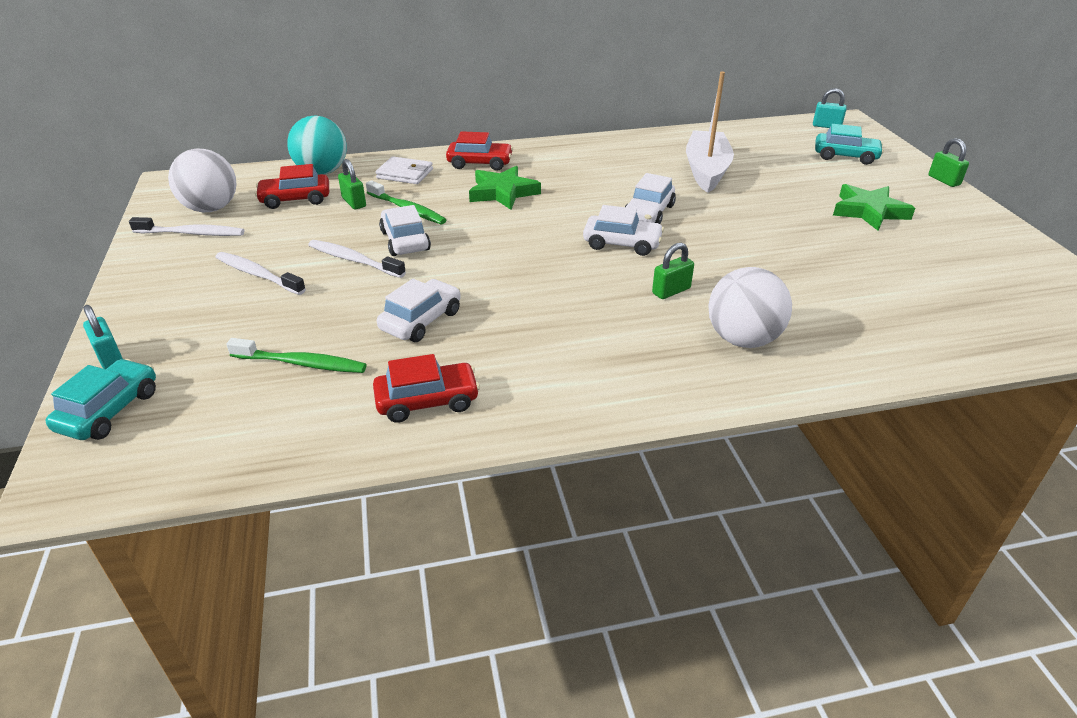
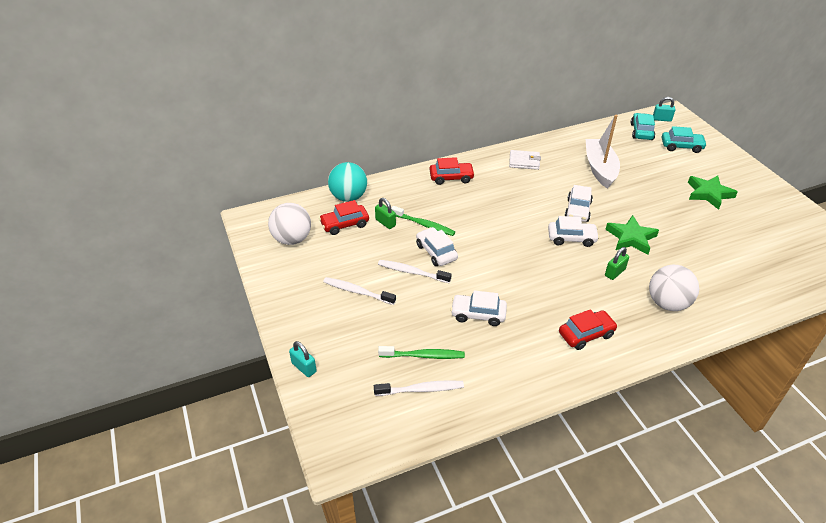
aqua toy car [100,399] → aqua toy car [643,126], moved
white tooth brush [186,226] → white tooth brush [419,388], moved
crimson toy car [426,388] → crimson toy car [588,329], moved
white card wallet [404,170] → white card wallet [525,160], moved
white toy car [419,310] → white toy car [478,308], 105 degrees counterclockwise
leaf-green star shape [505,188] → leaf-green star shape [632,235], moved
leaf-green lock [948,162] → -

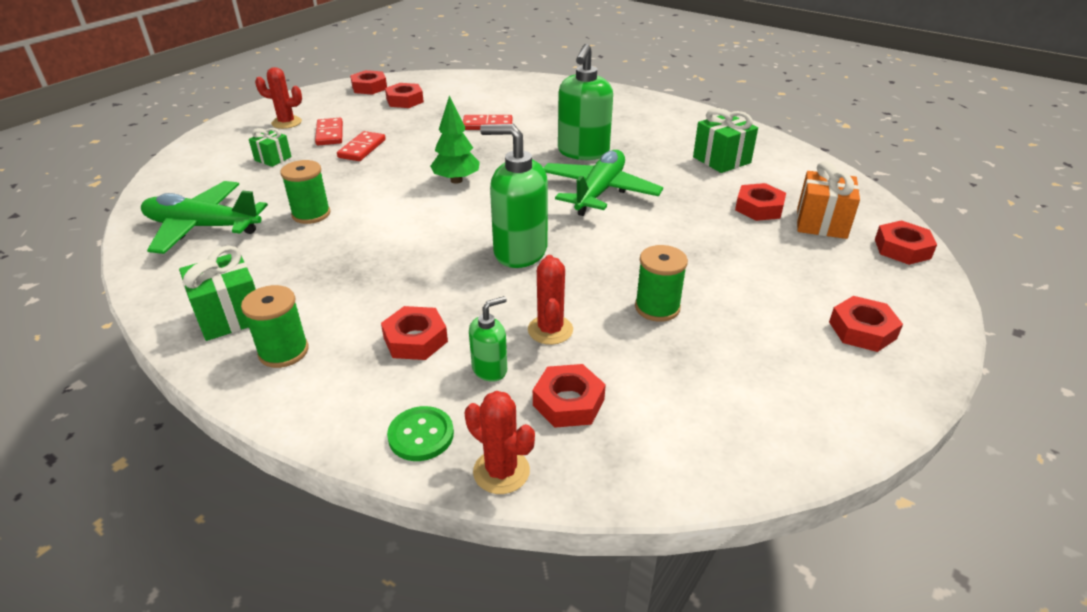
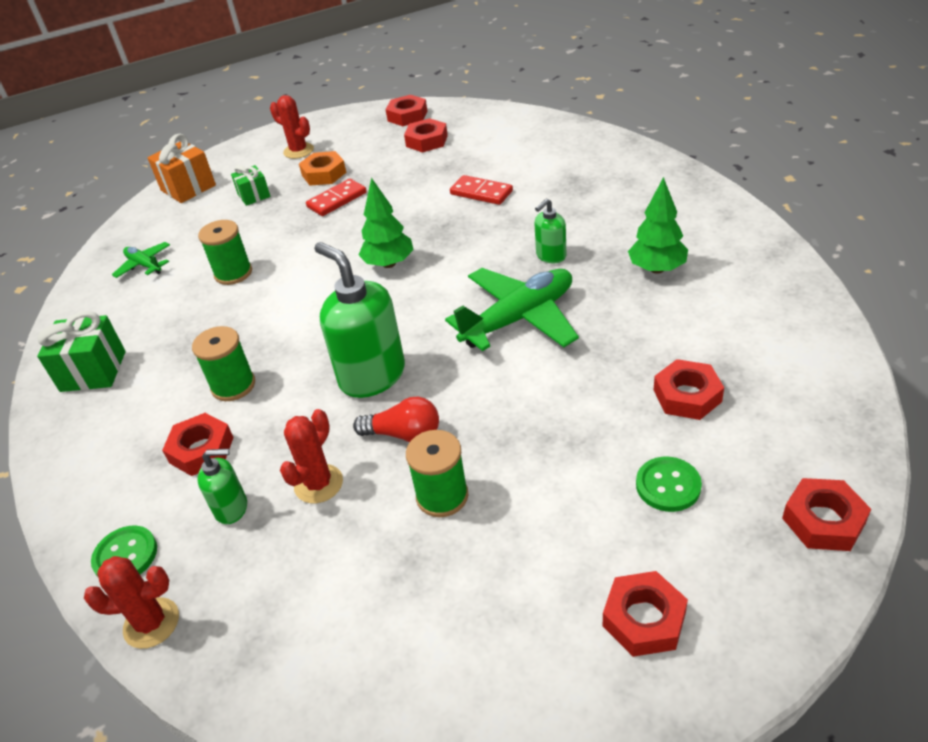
leaf-green plane [204,217] → leaf-green plane [141,260], x0.50
leaf-green bobbin [275,326] → leaf-green bobbin [223,363], moved
crimson domino piece [329,131] → orange hex nut [322,168]
crimson prickly plant [500,442] → crimson prickly plant [131,602], 75 degrees counterclockwise
crimson hex nut [569,396] → -
leaf-green soap pump [585,102] → leaf-green soap pump [550,230], x0.51
leaf-green wrapped gift [725,140] → -
orange wrapped gift [828,200] → orange wrapped gift [182,168], moved
- → crimson lightbulb [396,419]
- → leaf-green tree [658,225]
- → leaf-green button [669,484]

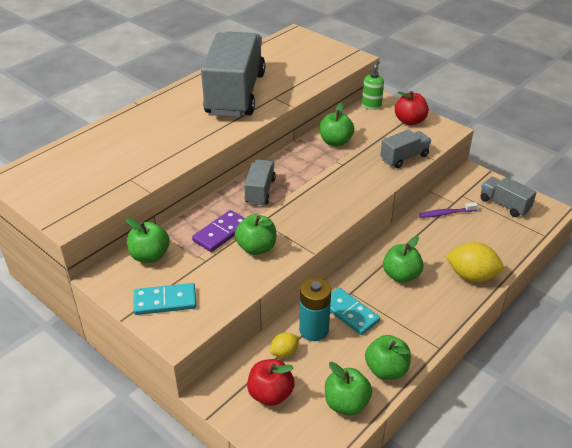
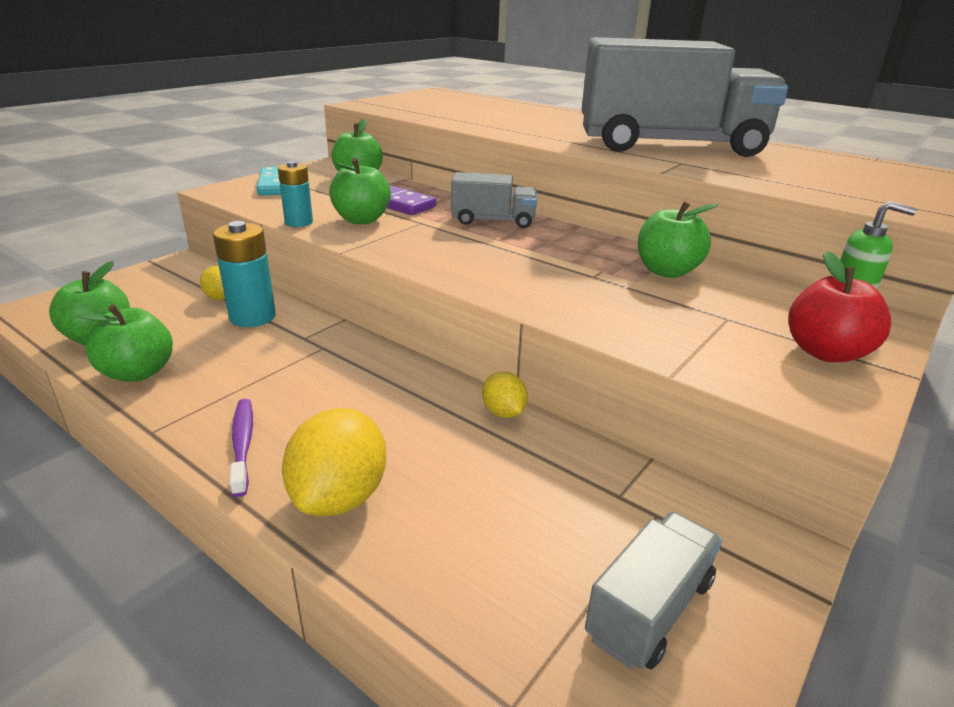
crimson toy apple [270,382] → -
aqua domino piece [355,311] → -
gray truck [405,148] → -
leaf-green toy apple [403,259] → -
purple tooth brush [448,210] → purple tooth brush [241,448], moved
- → aqua battery [295,194]
- → golden lemon [505,394]

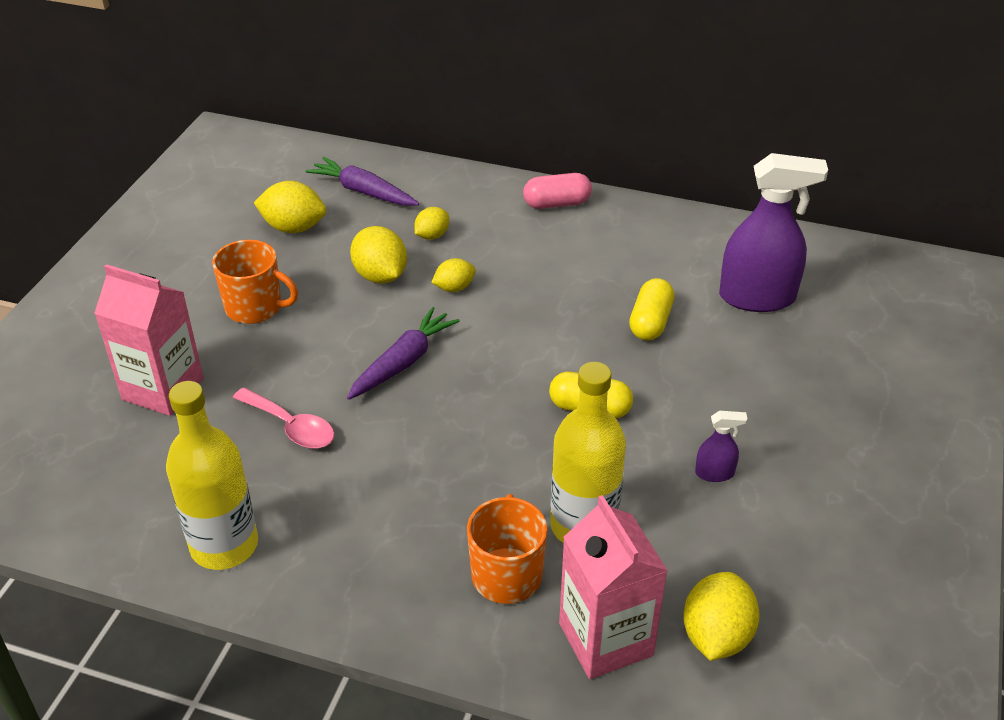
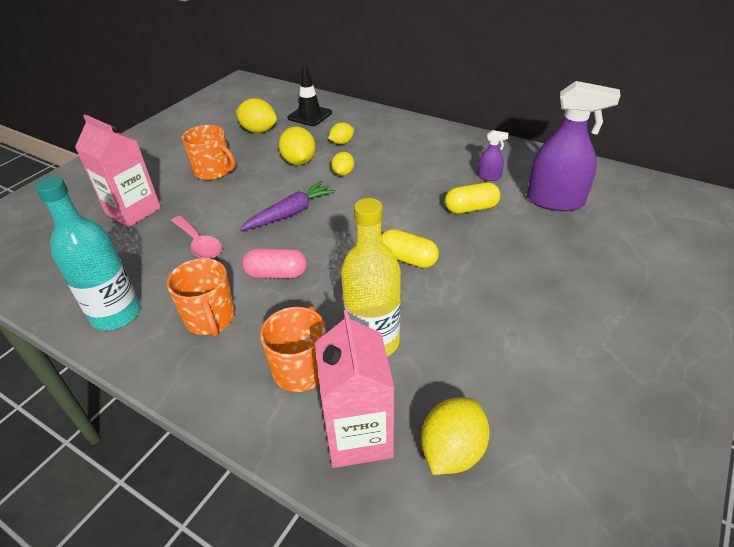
golden bottle [212,475] → aqua bottle [87,253]
purple root vegetable [362,181] → ebony road cone [310,95]
golden lemon [453,275] → golden lemon [342,164], 60 degrees counterclockwise
rosy capsule [557,191] → rosy capsule [274,263], moved
golden capsule [652,309] → golden capsule [472,198], 45 degrees clockwise
purple spray cleaner [721,446] → purple spray cleaner [493,155], moved
- → orange tea mug [201,297]

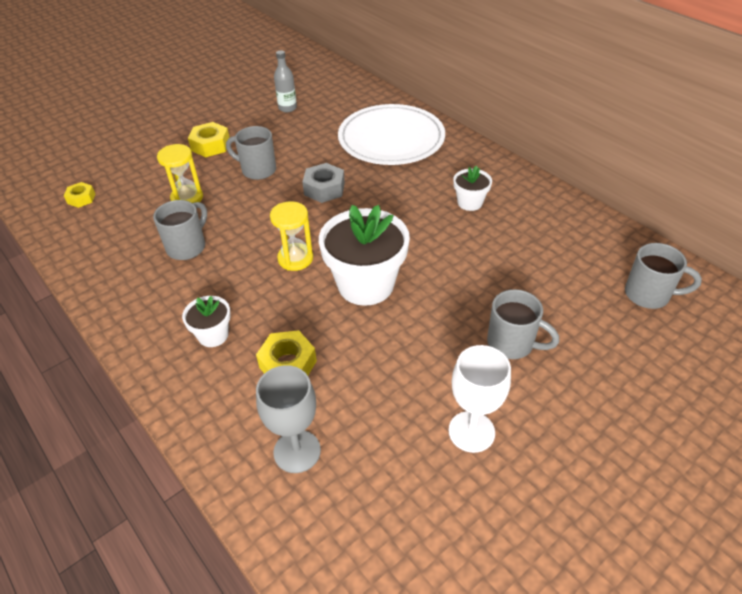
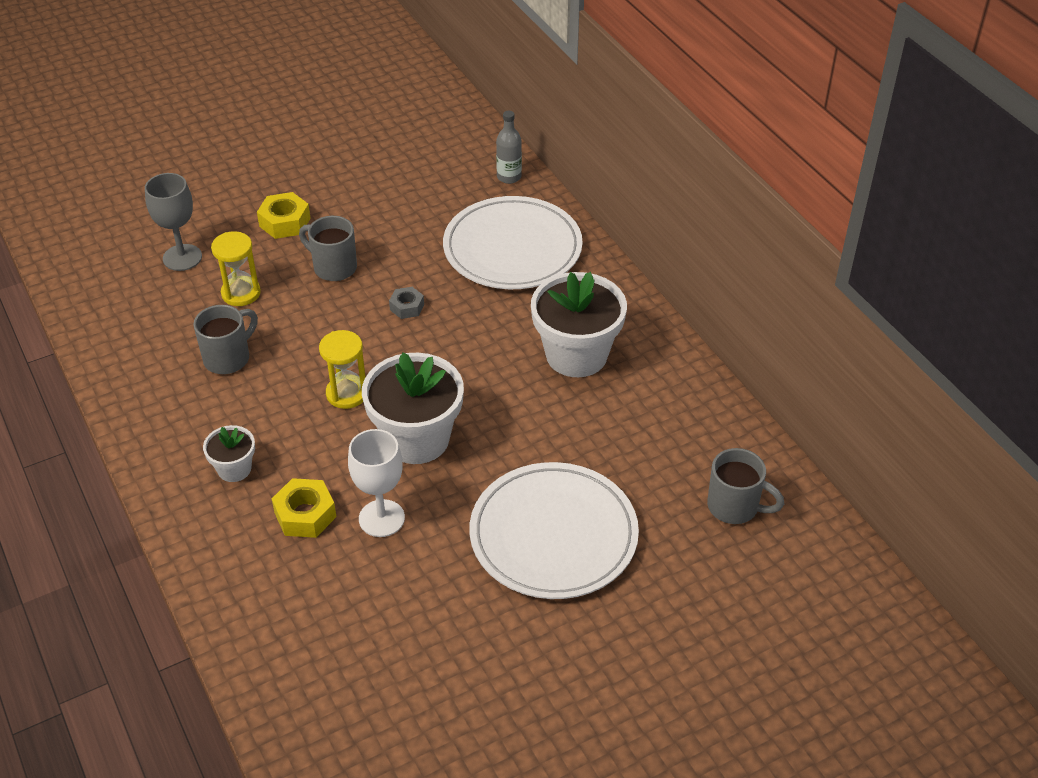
golden hex nut [79,195] → -
gray chalice [288,419] → gray chalice [173,222], moved
gray bottle [285,81] → gray bottle [509,147], moved
gray hex nut [323,183] → gray hex nut [406,303], x0.64
white chalice [480,399] → white chalice [376,483], moved
white plant pot [472,188] → white plant pot [579,324], x1.99
gray tea mug [523,324] → white plate [554,530]

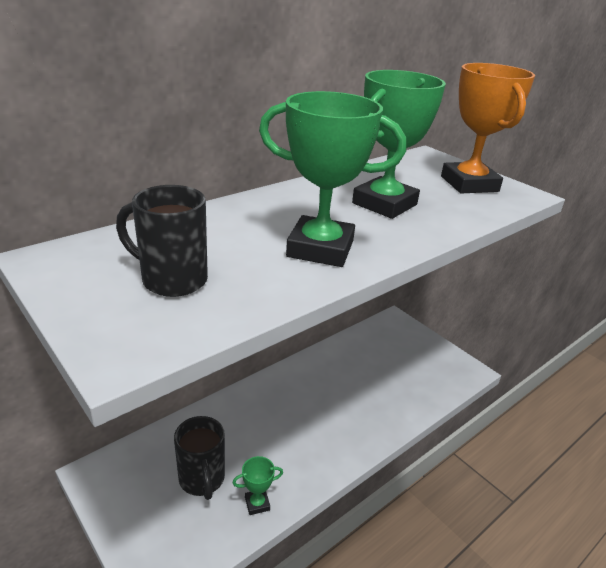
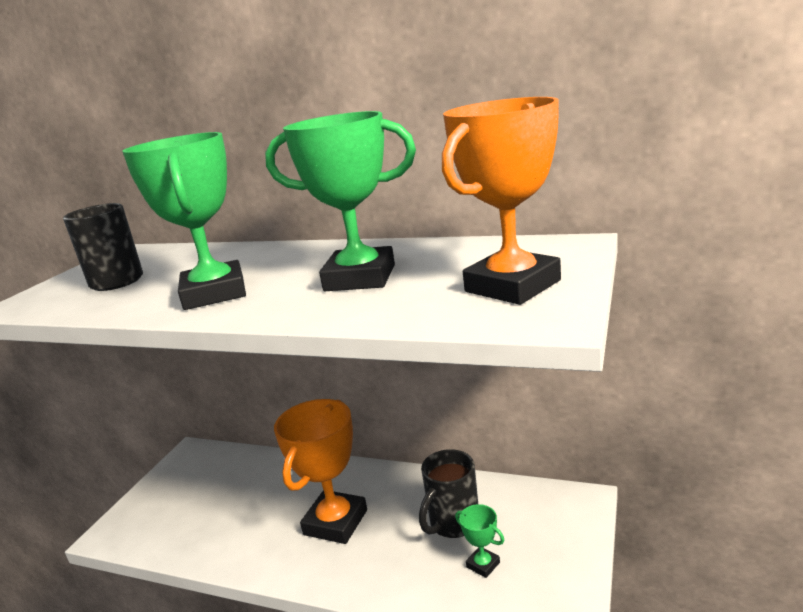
ebony tea mug [199,458] → ebony tea mug [448,493], moved
leaf-green prize cup [258,485] → leaf-green prize cup [479,541], moved
- → orange prize cup [320,471]

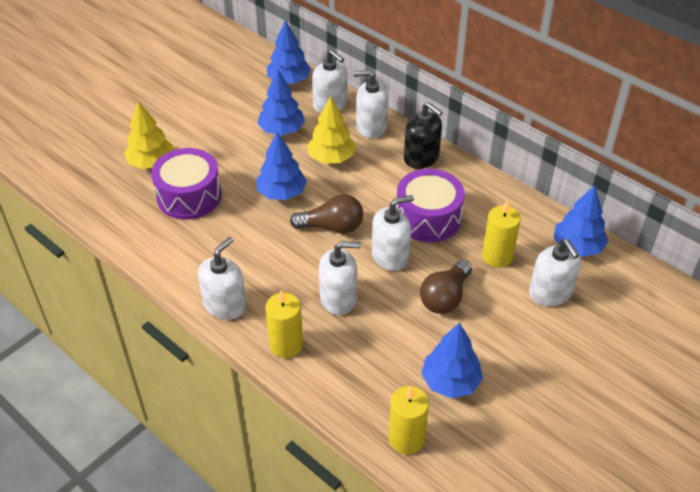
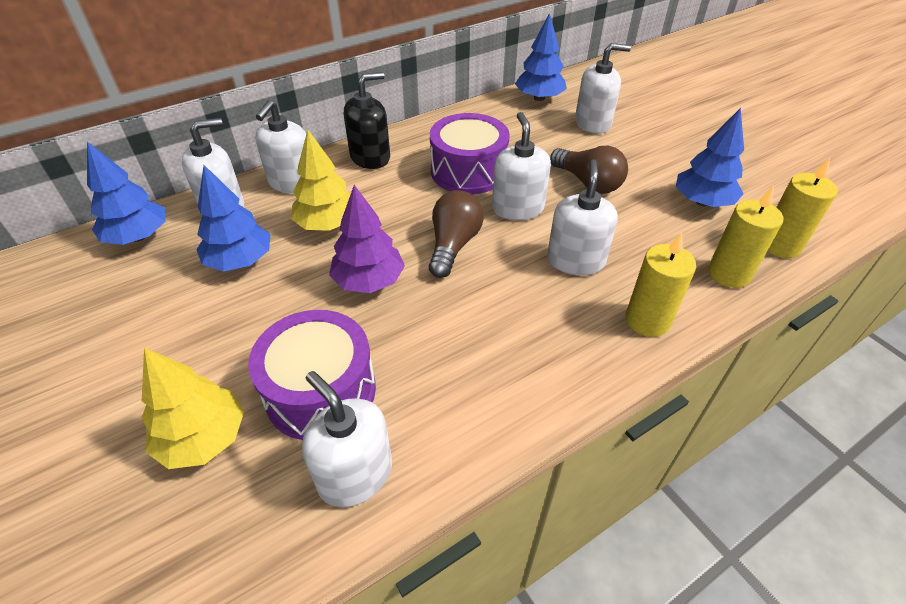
white soap pump [222,278] → white soap pump [347,439], moved
cobalt tree [281,166] → purple tree [367,239]
golden candle [501,234] → golden candle [745,237], moved

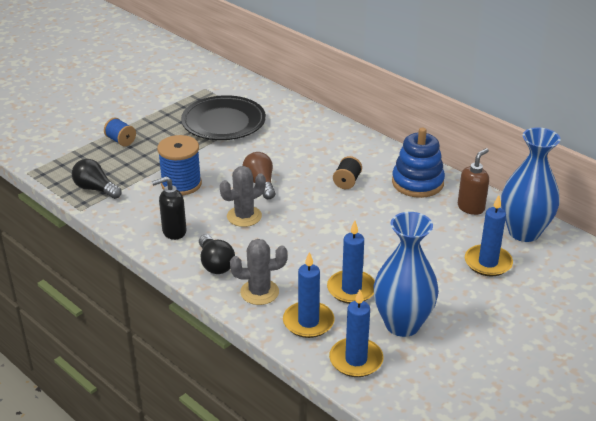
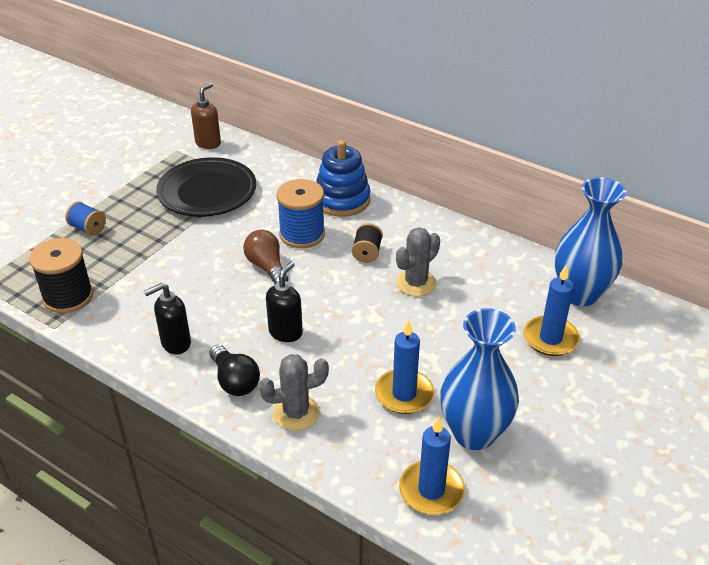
ebony lightbulb [97,179] → ebony bobbin [61,275]
cobalt bobbin [179,165] → cobalt bobbin [300,213], moved
gray prickly plant [243,196] → gray prickly plant [418,262], moved
cobalt candle [309,295] → -
cobalt ring stacker [418,163] → cobalt ring stacker [343,178], moved
dark brown soap pump [473,181] → dark brown soap pump [206,116], moved
- → ebony soap pump [284,302]

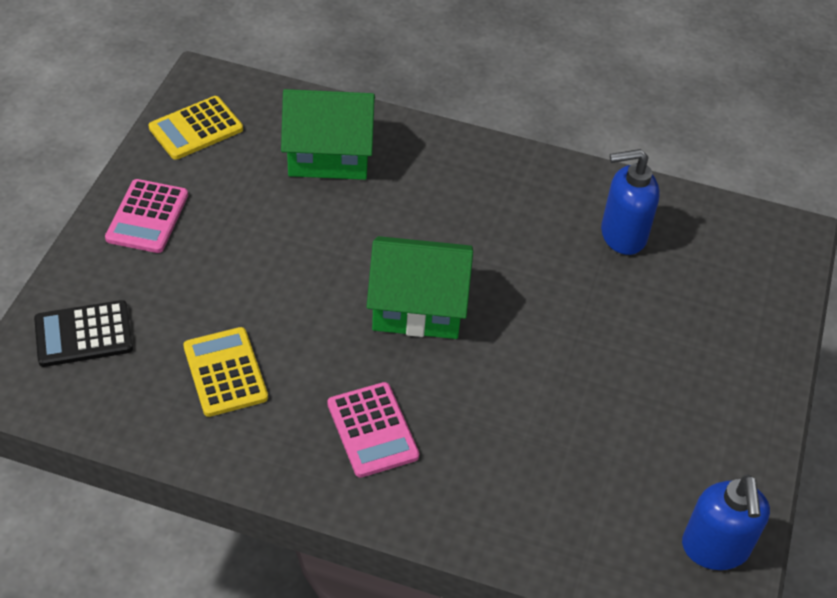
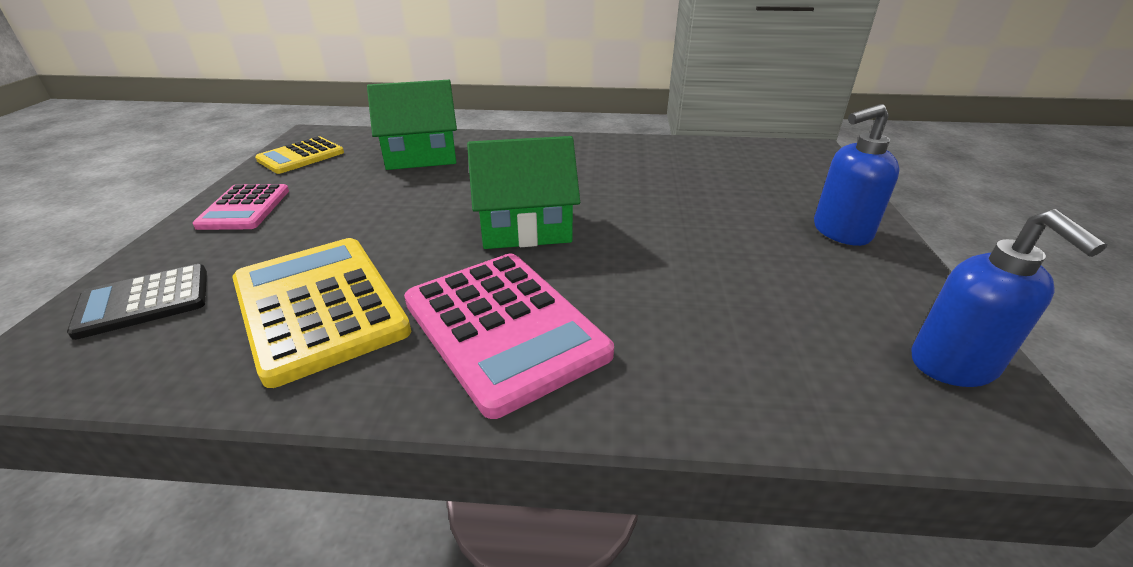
golden adding machine [225,372] → golden adding machine [321,313], x1.70
rosy adding machine [373,430] → rosy adding machine [509,336], x1.70
cobalt soap pump [630,202] → cobalt soap pump [857,175], moved

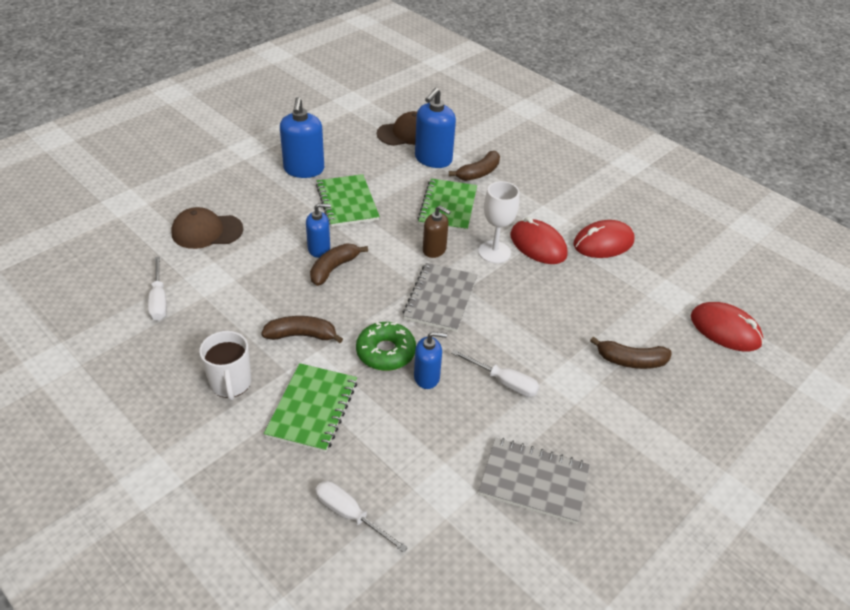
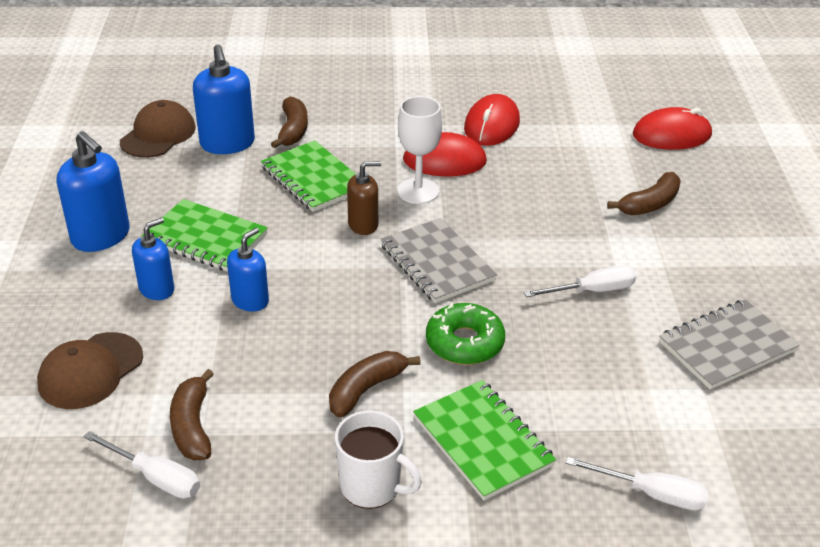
dark brown banana fruit [339,265] → dark brown banana fruit [192,414], moved
white flat screwdriver [361,517] → white flat screwdriver [637,483], 150 degrees counterclockwise
cobalt soap pump [430,360] → cobalt soap pump [153,259], moved

